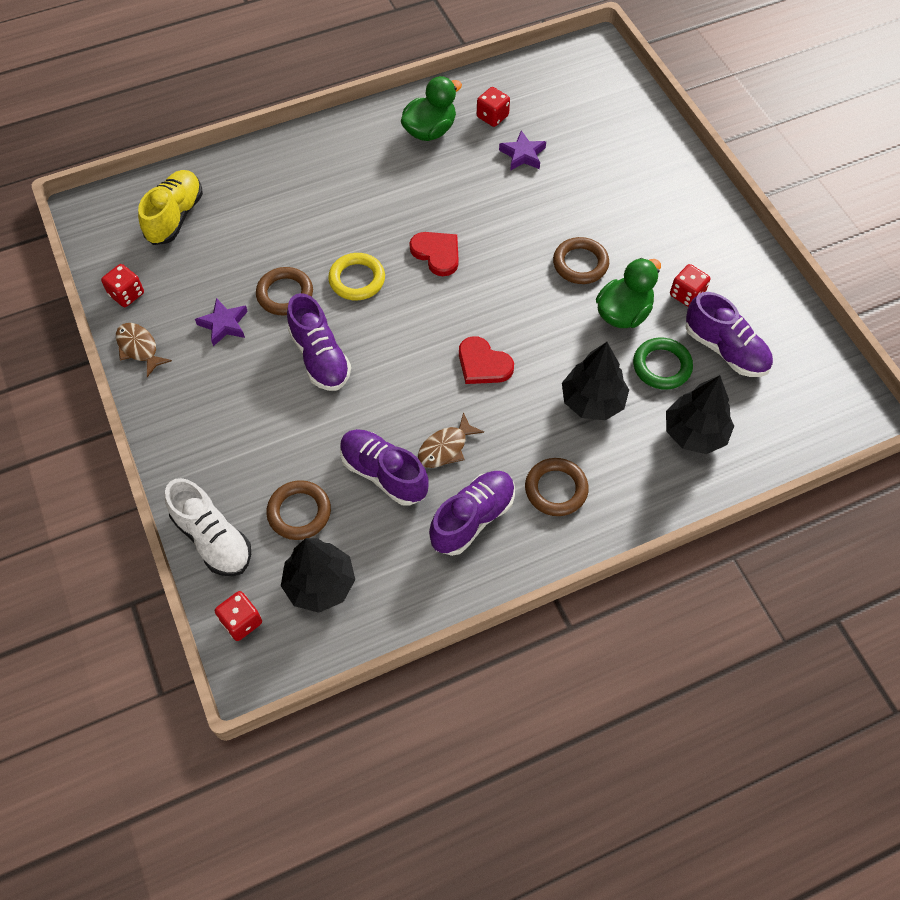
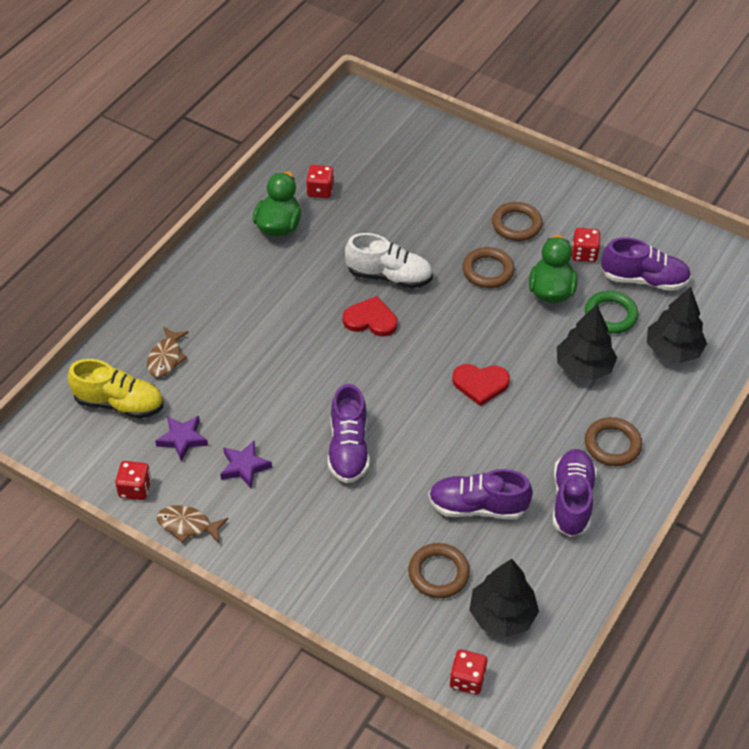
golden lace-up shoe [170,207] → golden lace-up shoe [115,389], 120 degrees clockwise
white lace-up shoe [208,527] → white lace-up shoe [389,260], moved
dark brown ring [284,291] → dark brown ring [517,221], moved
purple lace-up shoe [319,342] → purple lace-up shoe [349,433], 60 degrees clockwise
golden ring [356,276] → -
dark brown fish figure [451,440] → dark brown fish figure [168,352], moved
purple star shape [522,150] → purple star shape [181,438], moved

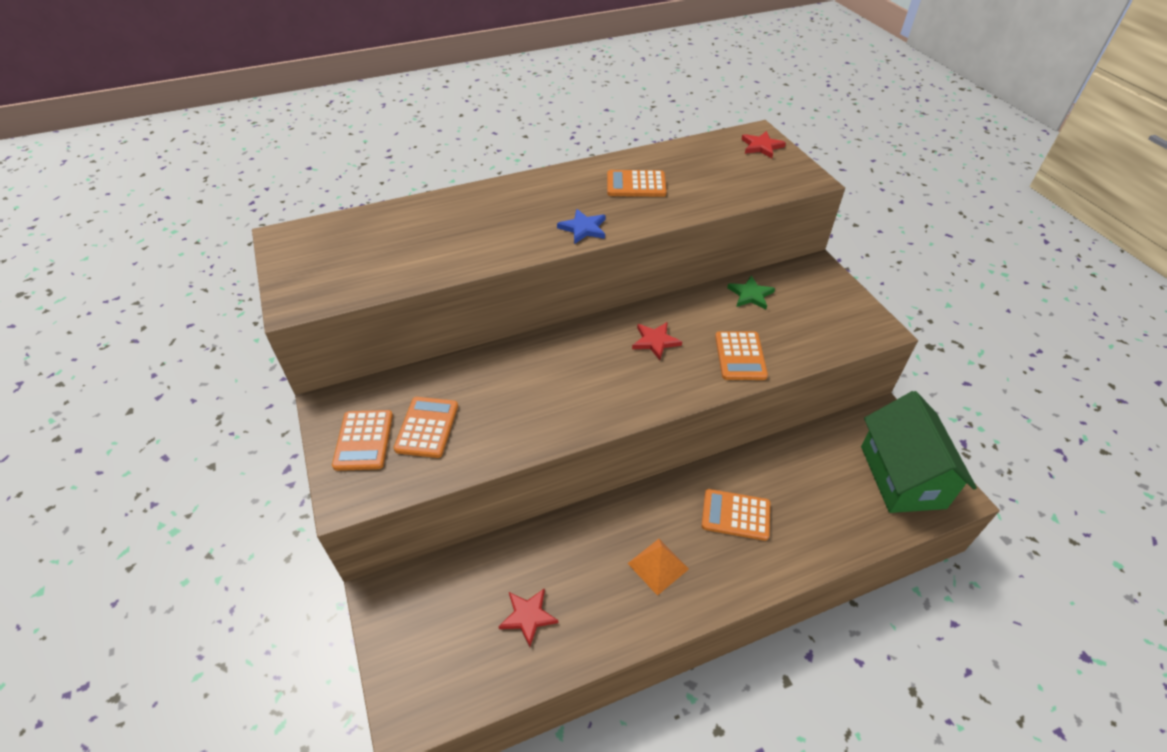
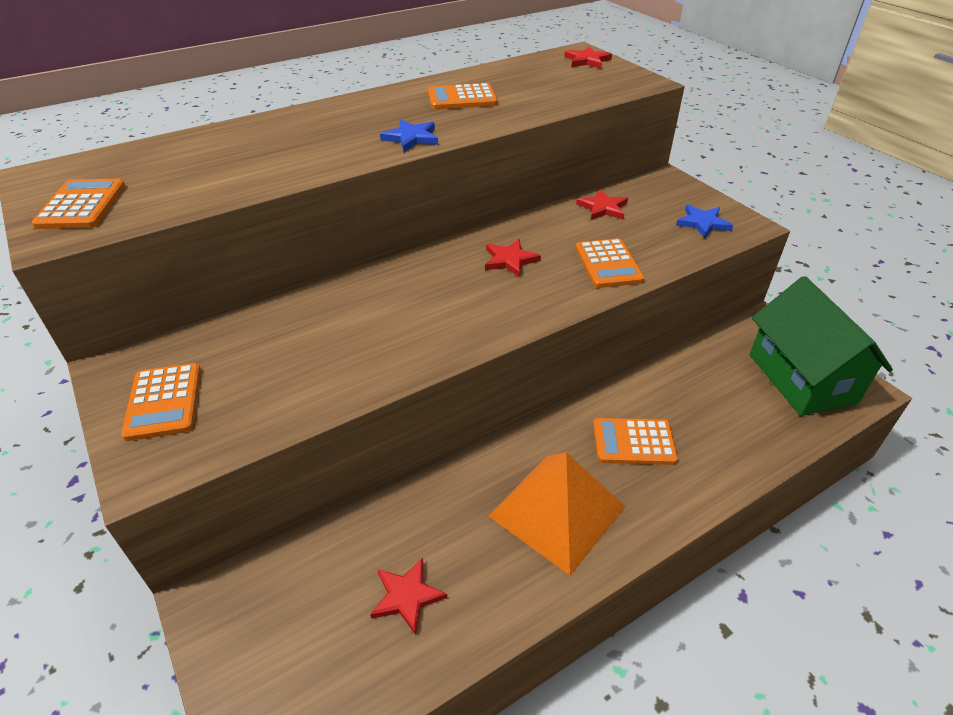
orange adding machine [426,427] → orange adding machine [78,204], moved
orange solid pyramid [658,567] → orange solid pyramid [557,513], x1.83
leaf-green star shape [751,292] → crimson star shape [602,204]
- → cobalt star shape [704,221]

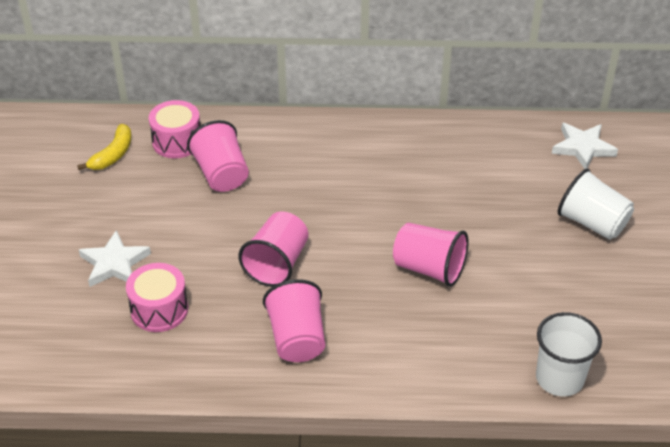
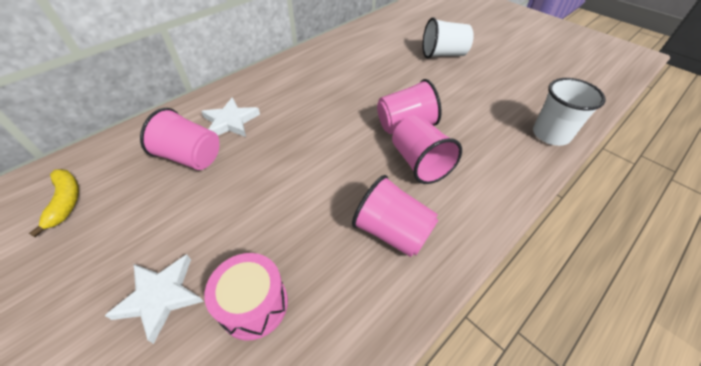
rosy snare drum [174,129] → -
rosy cup [273,249] → rosy cup [427,149], moved
white star shape [585,146] → white star shape [230,117], moved

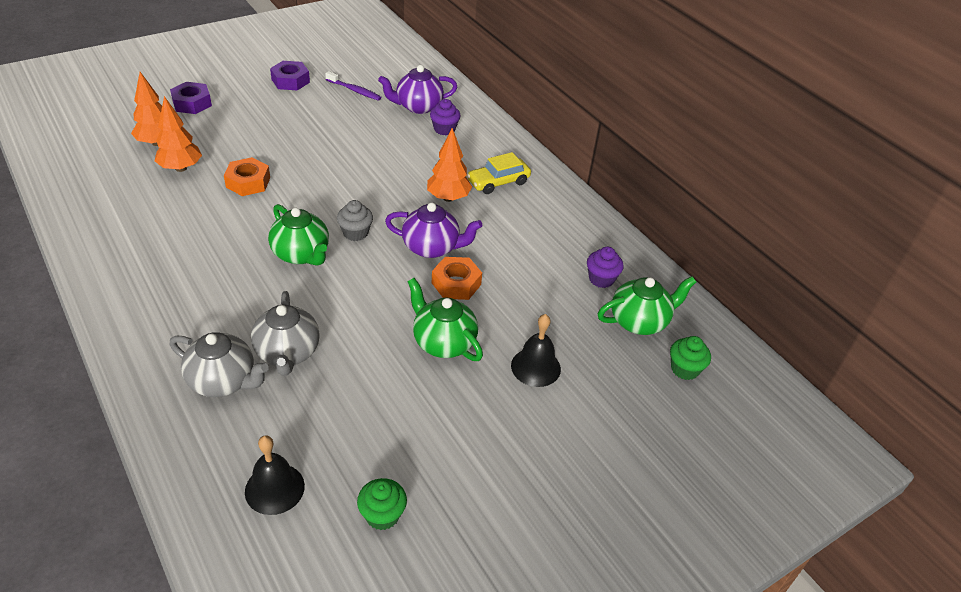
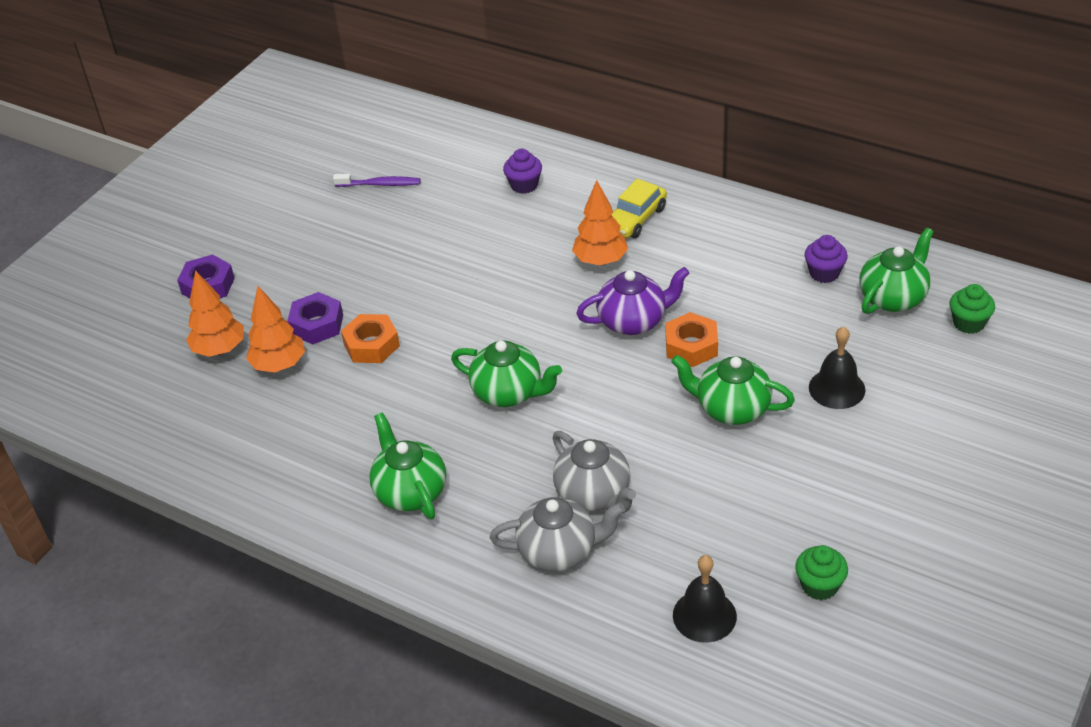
purple hex nut [290,76] → purple hex nut [315,318], moved
gray fairy cake [355,220] → -
purple tea pot [417,89] → -
- → leaf-green tea pot [407,465]

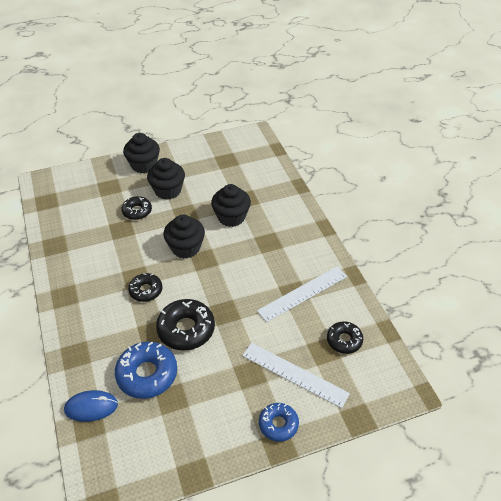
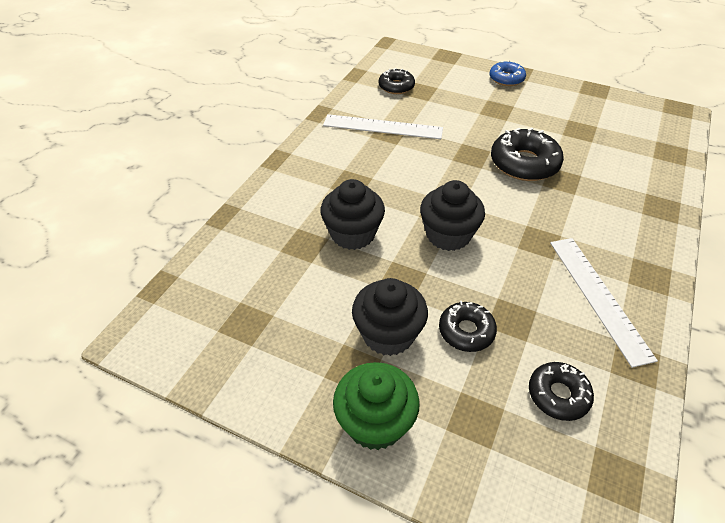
cobalt mouse [91,406] → -
cobalt doughnut [146,370] → -
ebony fairy cake [141,153] → leaf-green fairy cake [376,406]
ebony doughnut [145,287] → ebony doughnut [561,391], moved
white ruler [296,375] → white ruler [604,303], moved

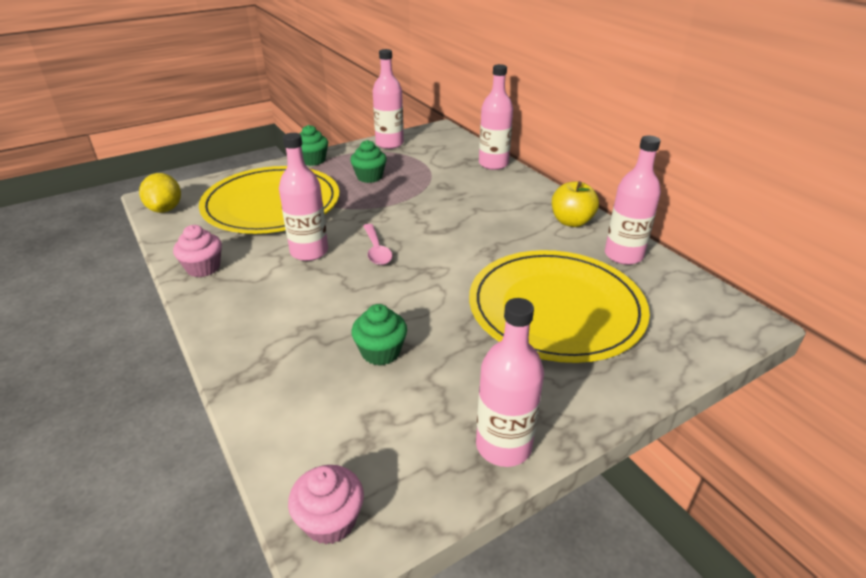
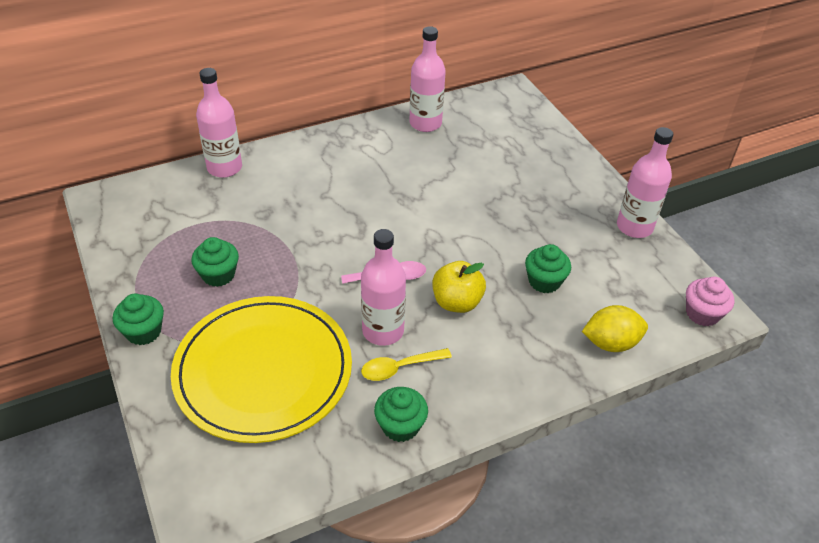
golden lemon [160,193] → golden lemon [615,328], moved
rosy fairy cake [197,251] → leaf-green fairy cake [401,414]
rosy bottle [388,99] → -
golden plate [559,306] → -
golden toy apple [575,204] → golden toy apple [459,287], moved
- → golden spoon [406,364]

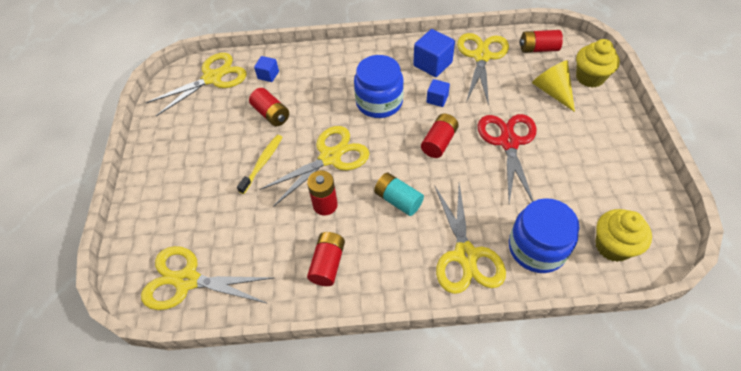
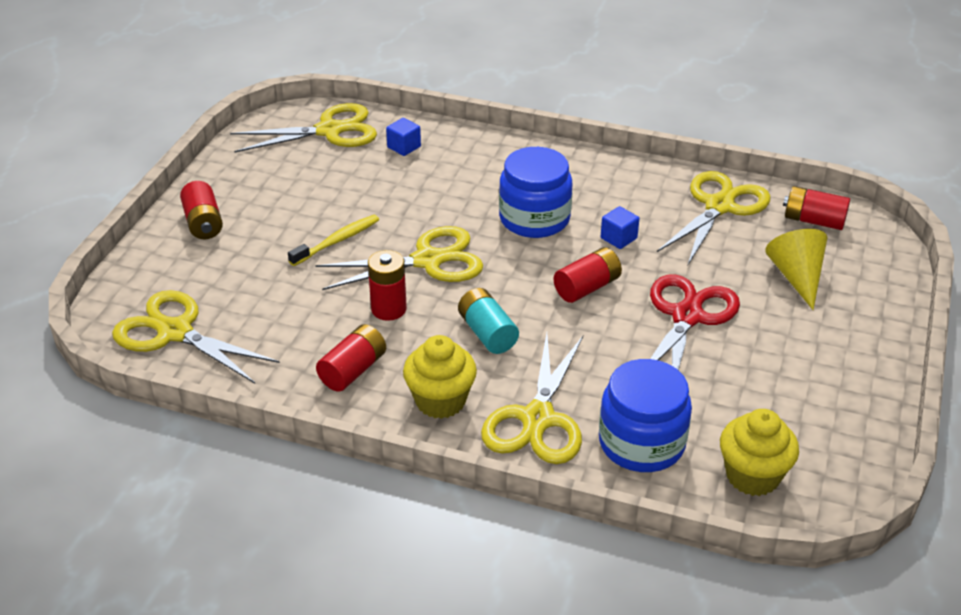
crimson battery [269,107] → crimson battery [201,210], moved
cobalt block [434,53] → -
golden fairy cake [598,63] → golden fairy cake [440,377], moved

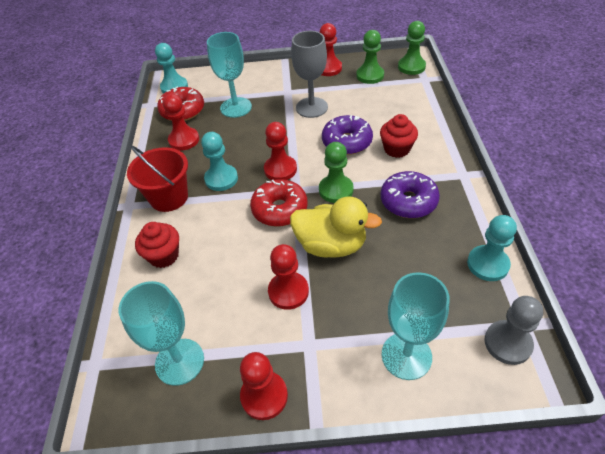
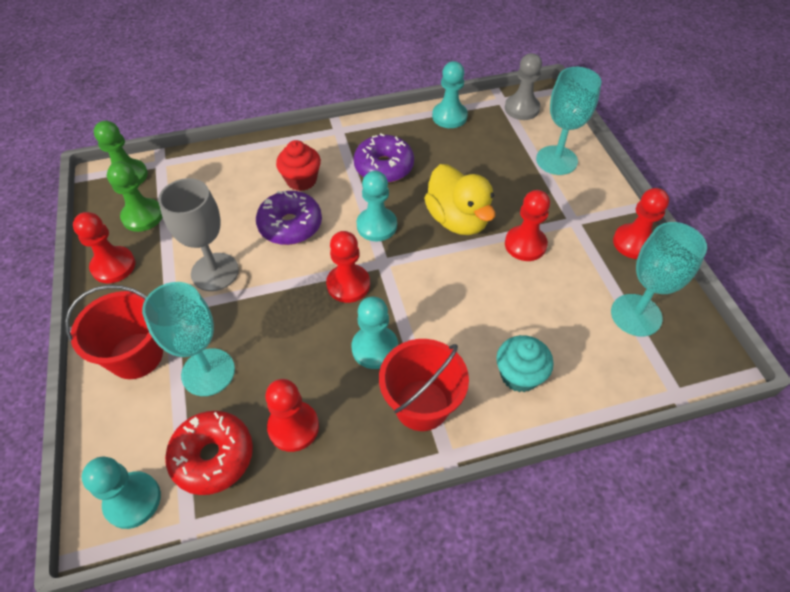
crimson fairy cake [157,245] → aqua fairy cake [525,363]
crimson doughnut [279,203] → -
golden duck [336,227] → golden duck [459,199], 150 degrees clockwise
leaf-green chess pawn [336,172] → aqua chess pawn [376,206]
- → crimson sand bucket [114,332]

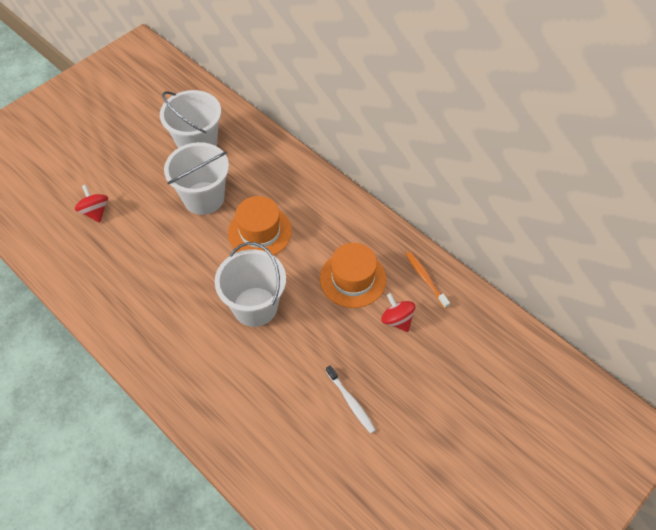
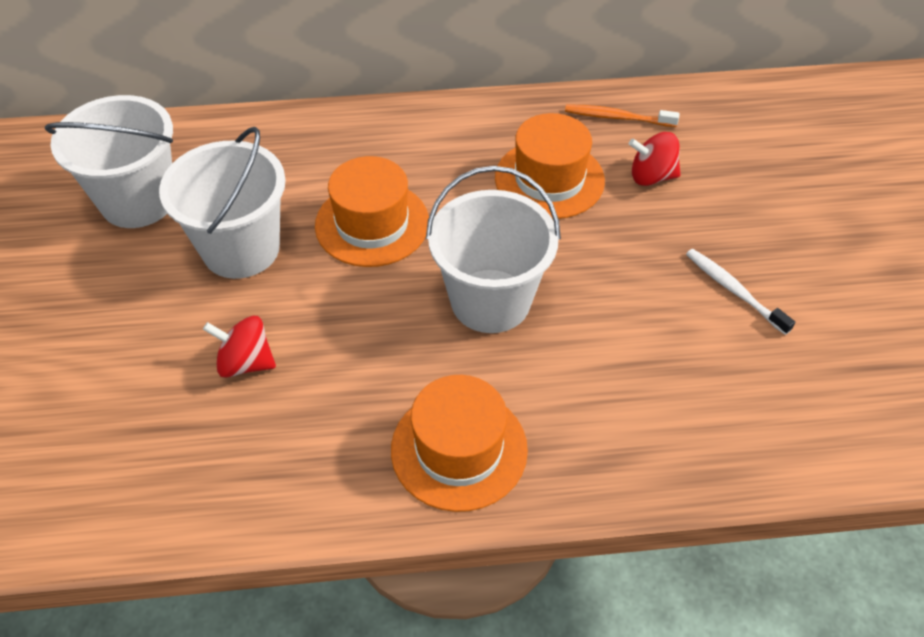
crimson whirligig [91,204] → crimson whirligig [239,347], moved
white tooth brush [351,399] → white tooth brush [740,292], 135 degrees counterclockwise
- → orange top hat [459,443]

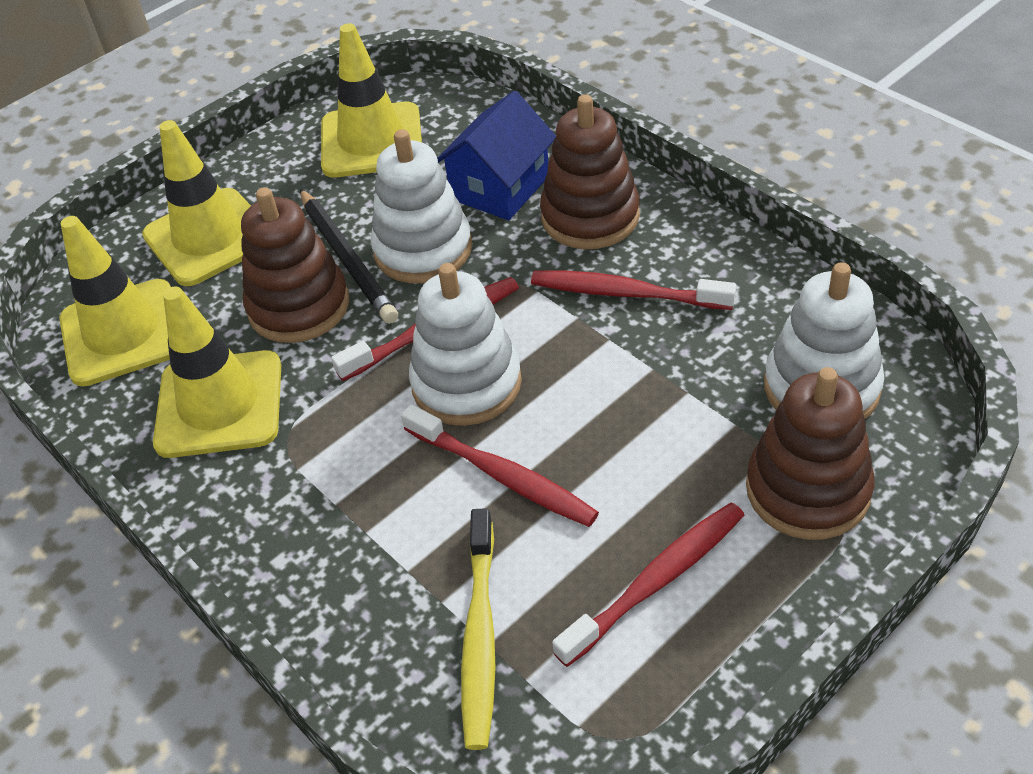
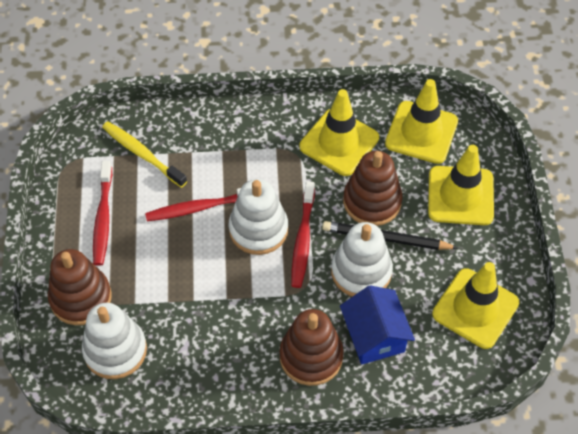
crimson tooth brush [633,290] → -

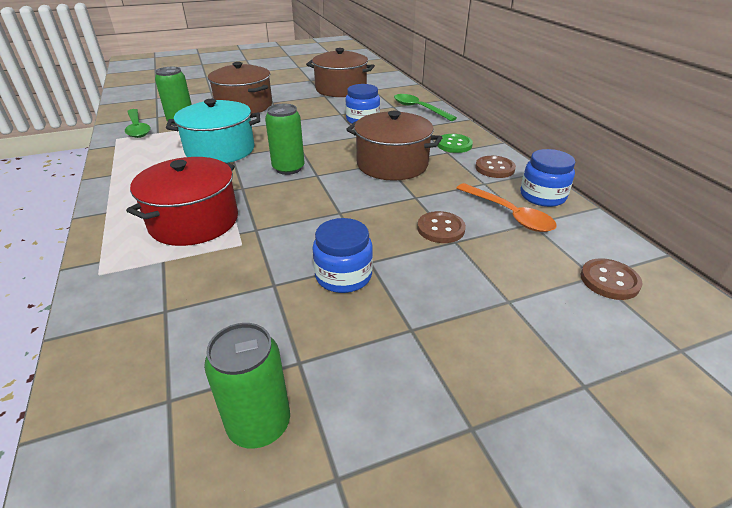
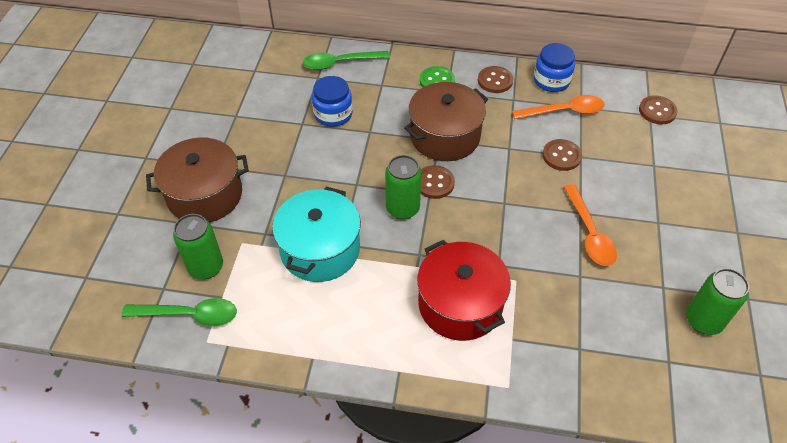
dark brown cooking pot [340,72] → -
cobalt jam jar [342,255] → orange spoon [590,225]
- → dark brown button [438,182]

